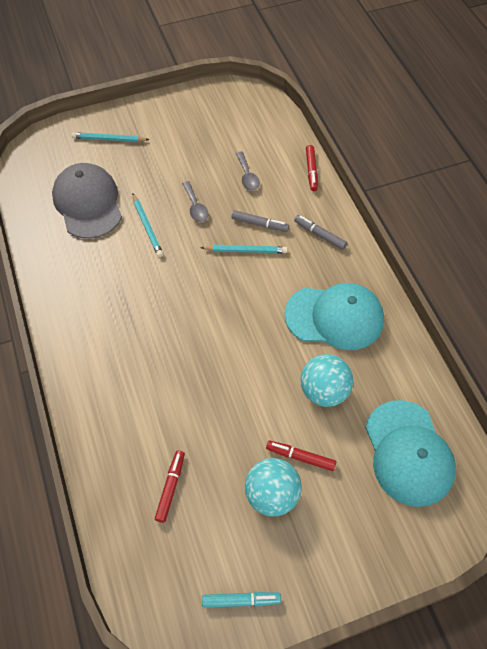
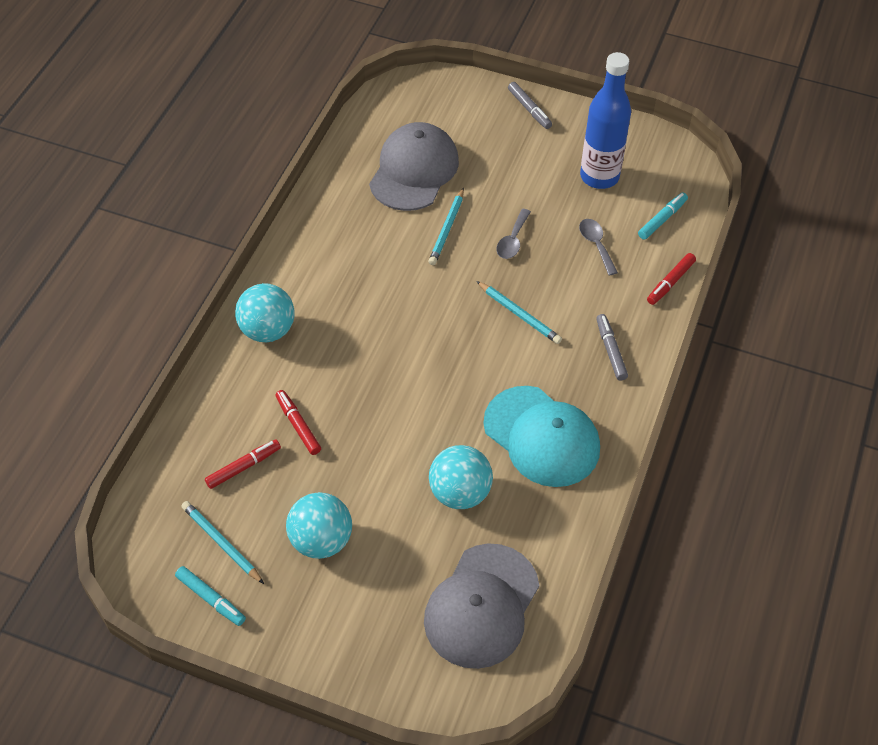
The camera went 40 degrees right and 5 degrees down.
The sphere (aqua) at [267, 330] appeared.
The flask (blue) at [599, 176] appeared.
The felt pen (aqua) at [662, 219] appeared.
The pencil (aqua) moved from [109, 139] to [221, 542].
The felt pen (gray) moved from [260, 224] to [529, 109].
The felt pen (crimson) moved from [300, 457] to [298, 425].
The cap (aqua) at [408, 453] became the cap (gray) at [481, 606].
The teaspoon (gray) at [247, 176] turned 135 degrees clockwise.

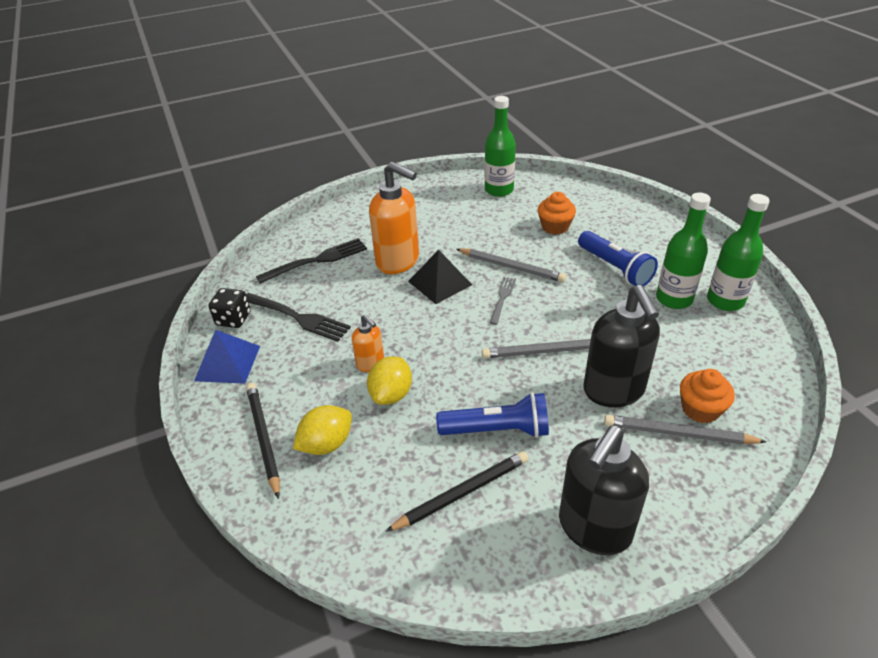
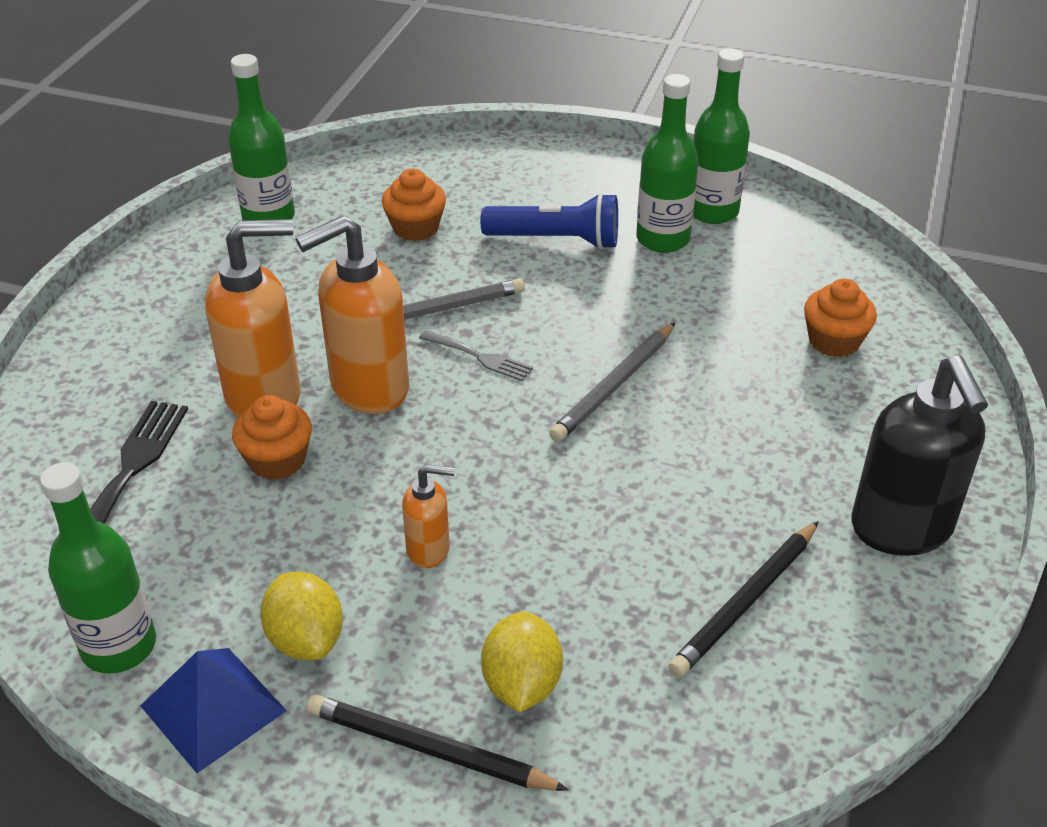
The camera went 50 degrees left and 0 degrees up.
The fork (jet-black) at [297, 317] disappeared.
The flashlight (blue) at [497, 430] disappeared.
The pump bottle (jet-black) at [614, 391] disappeared.
The pencil (gray) at [678, 433] disappeared.
The muffin (orange) at [277, 460] appeared.
The lemon (bright yellow) moved from [391, 394] to [306, 639].
The dice (jet-black) at [233, 319] was replaced by the flask (green) at [119, 646].
The solid pyramid (jet-black) at [440, 283] was replaced by the pump bottle (orange) at [368, 388].
The pencil (jet-black) at [462, 493] turned 150 degrees counterclockwise.
The fork (gray) at [502, 298] turned 150 degrees clockwise.

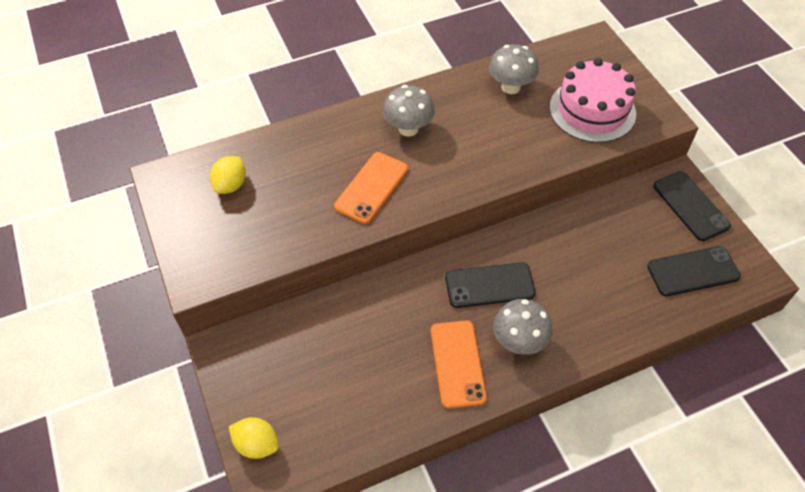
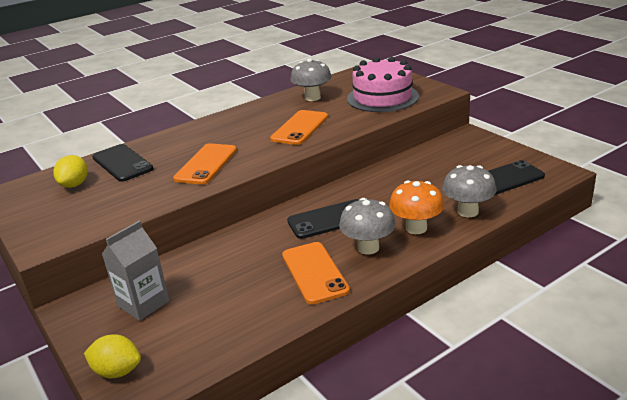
The camera went 10 degrees left and 25 degrees down.
The milk carton (gray) at [143, 304] appeared.
The smartphone (orange) at [300, 128] appeared.
The mushroom (orange) at [416, 228] appeared.
The mushroom (gray) moved from [408, 128] to [468, 211].
The smartphone (jet-black) moved from [690, 206] to [122, 163].

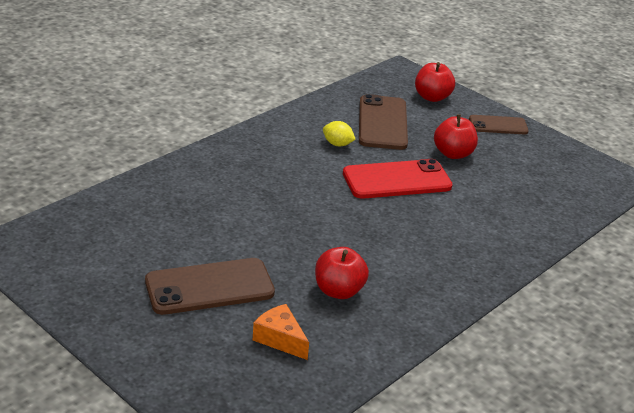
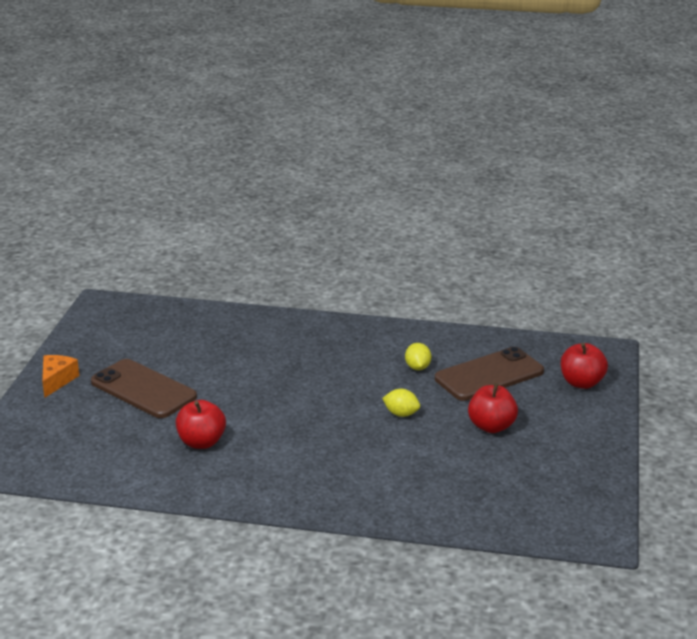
The camera went 60 degrees right and 5 degrees down.
The smartphone (dark brown) at [498, 125] disappeared.
The cheese (orange) moved from [280, 339] to [57, 381].
The smartphone (crimson) at [397, 180] was replaced by the lemon (bright yellow) at [401, 414].

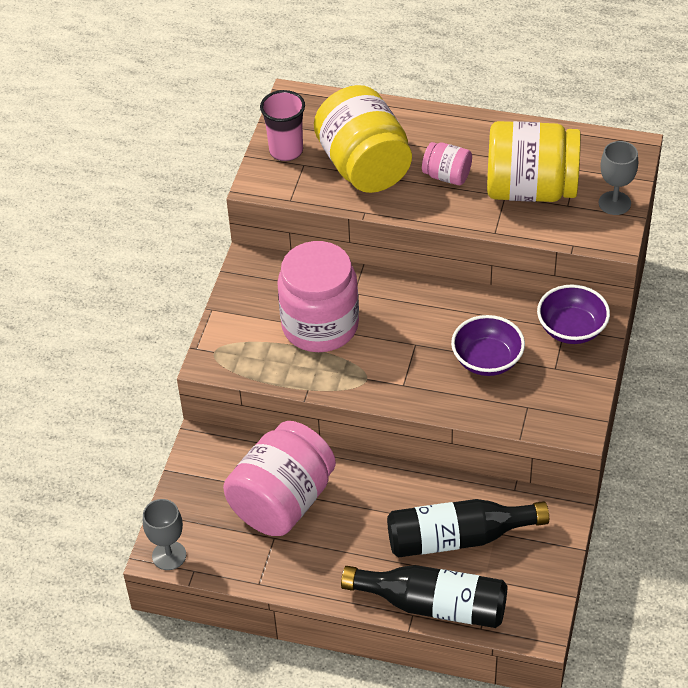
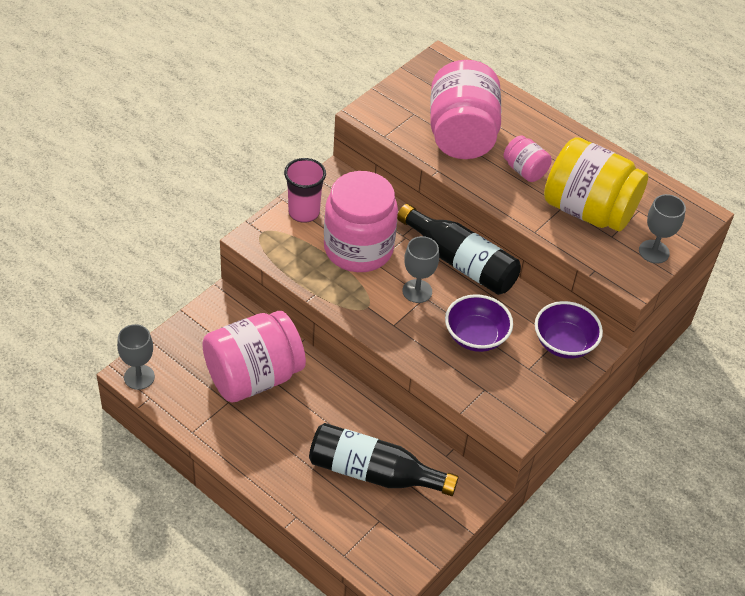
The camera went 20 degrees right and 0 degrees up.
The wine glass (gray) at [417, 291] appeared.
The beaker (pink) moved from [286, 151] to [304, 212].
The flask (jet-black) moved from [433, 605] to [460, 262].
The jar (bright yellow) at [364, 166] became the jar (pink) at [461, 135].

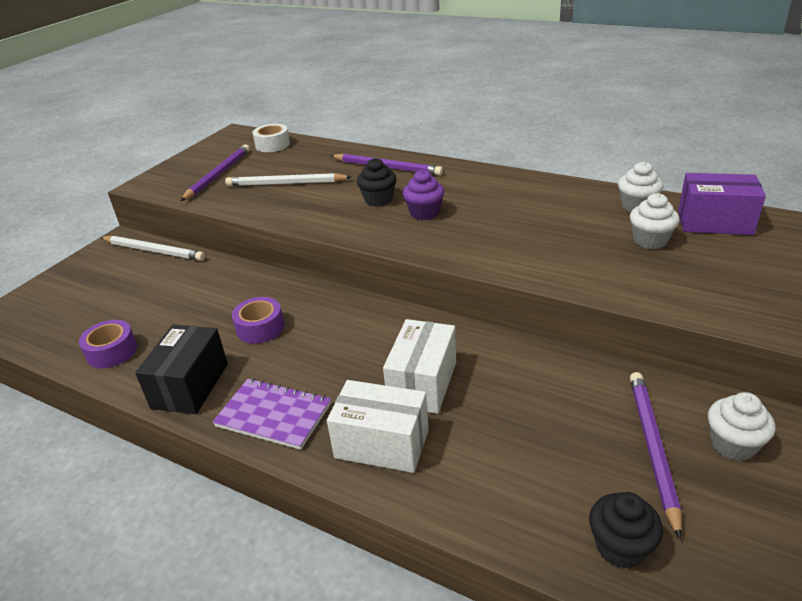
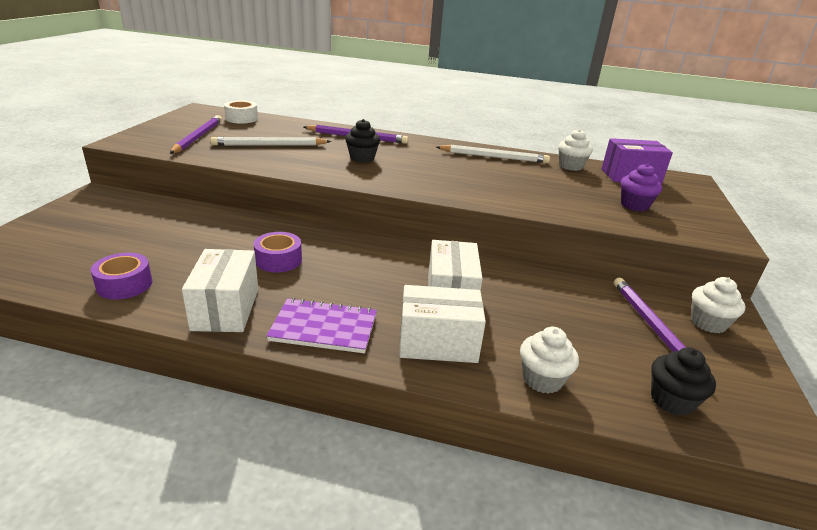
The camera went 20 degrees left and 5 degrees down.
The pencil (pure white) moved from [154, 251] to [494, 157].
The muffin (violet) moved from [424, 213] to [634, 205].
The muffin (pure white) moved from [650, 240] to [542, 379].
The box (jet-black) at [190, 386] became the box (pure white) at [225, 309].

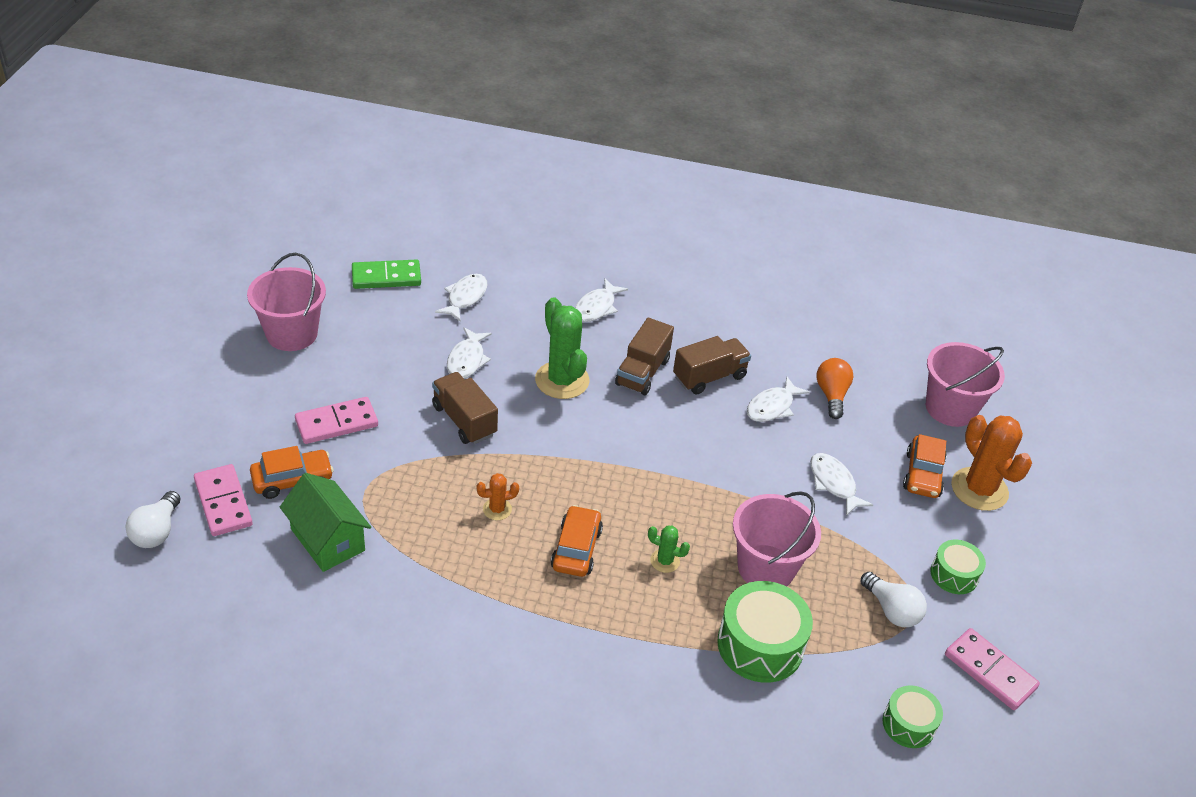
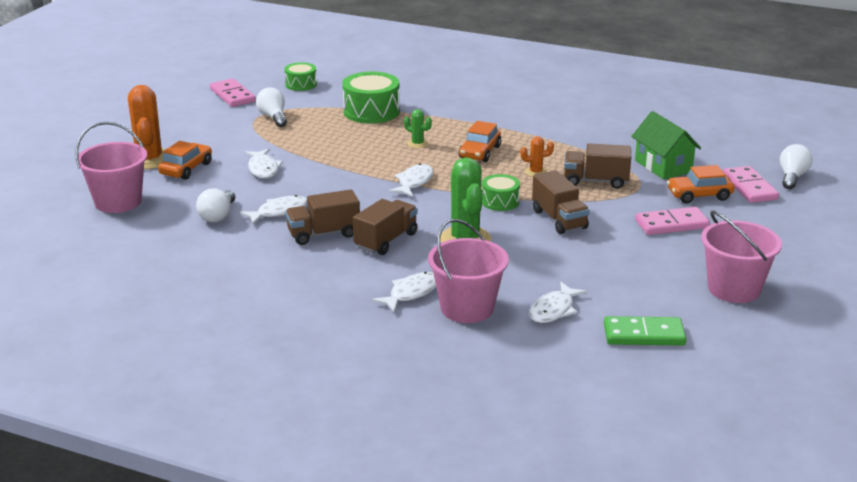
The camera went 165 degrees left and 15 degrees down.
The toy truck (dark brown) at [596, 181] appeared.
The fish (pure white) moved from [467, 360] to [414, 182].
The bucket (pink) moved from [766, 568] to [467, 308].
The toy drum (green) moved from [954, 575] to [500, 201].
The light bulb (orange) at [831, 395] became the light bulb (pure white) at [218, 216].

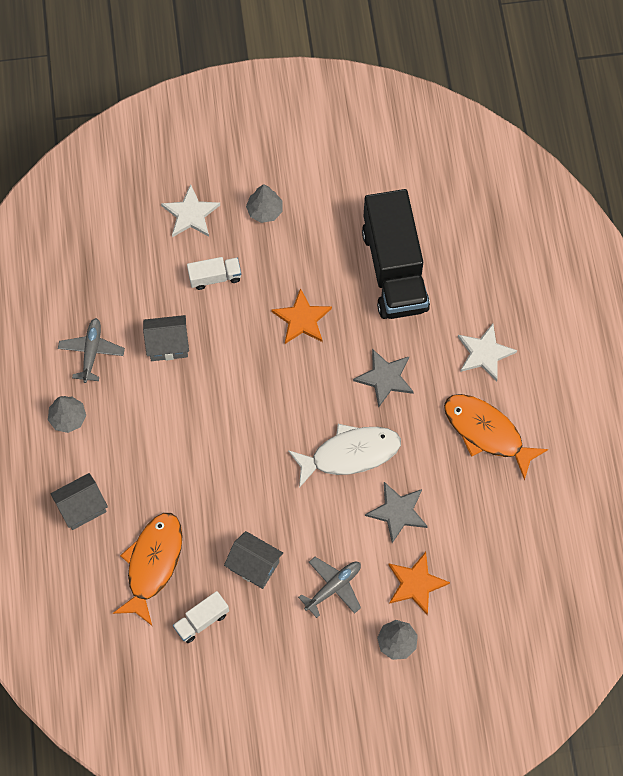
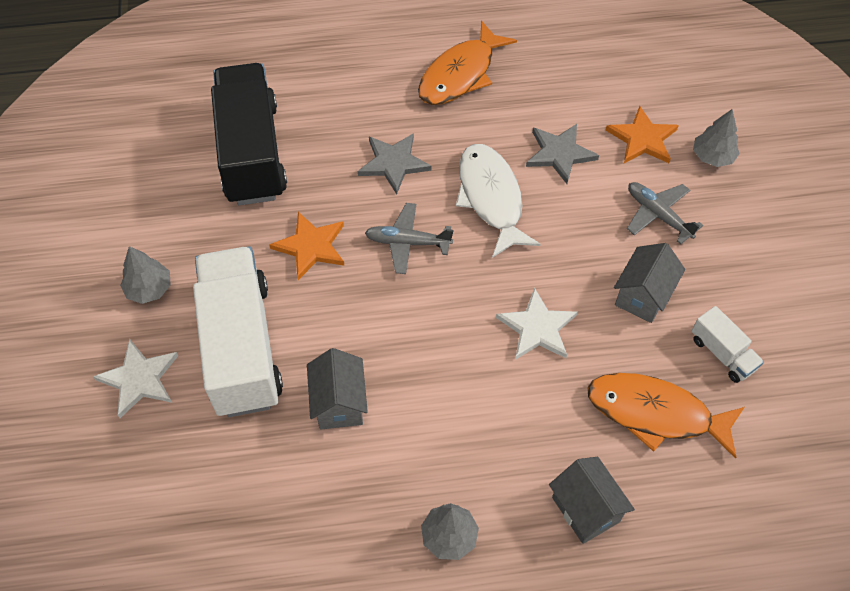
The camera went 90 degrees left and 10 degrees down.
The plane (gray) moved from [92, 352] to [407, 242].
The star shape (pure white) moved from [484, 353] to [537, 328].
The toy truck (jet-black) at [394, 269] turned 90 degrees counterclockwise.
The toy truck (pure white) at [215, 277] changed to 2.29 times the size.

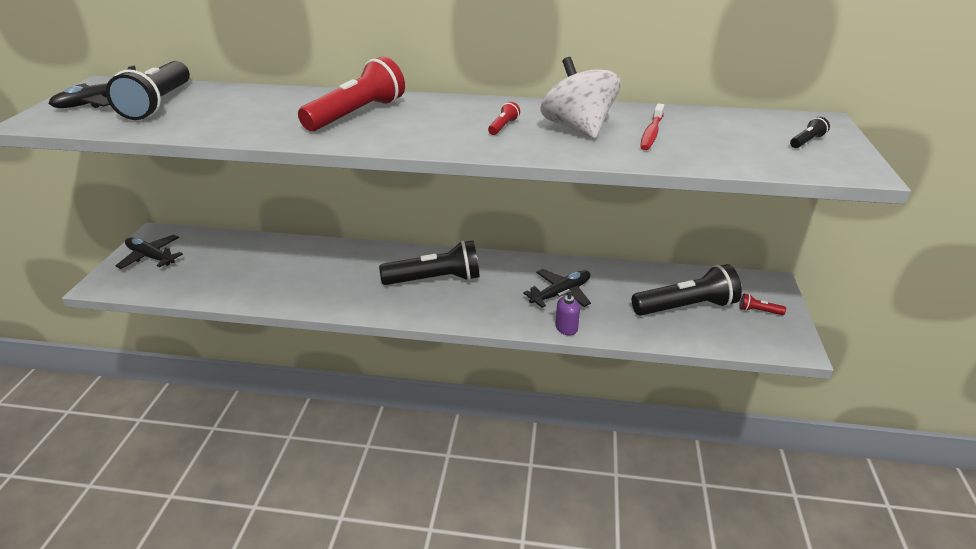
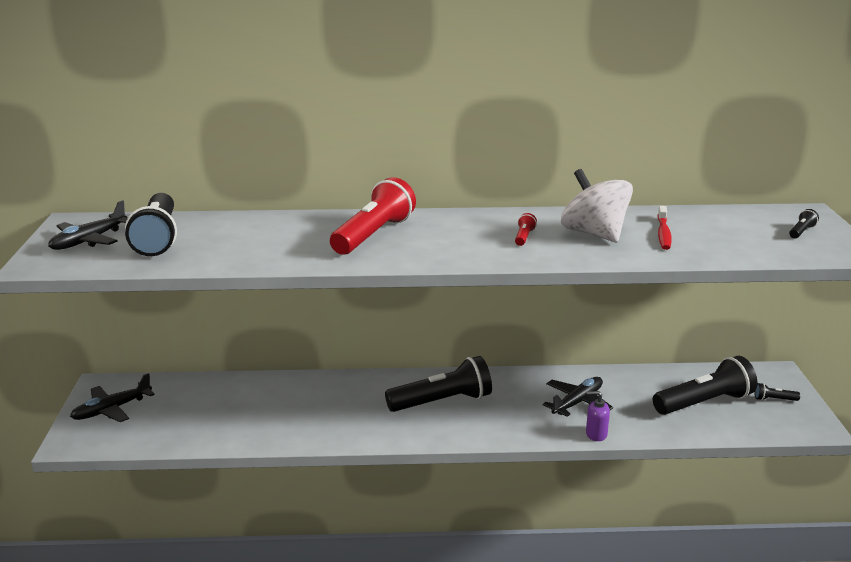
The camera went 10 degrees left and 10 degrees down.
The flashlight (crimson) at [758, 311] became the flashlight (jet-black) at [774, 399].
The plane (jet-black) at [151, 257] turned 60 degrees counterclockwise.
The pump bottle (violet) at [566, 328] turned 45 degrees clockwise.

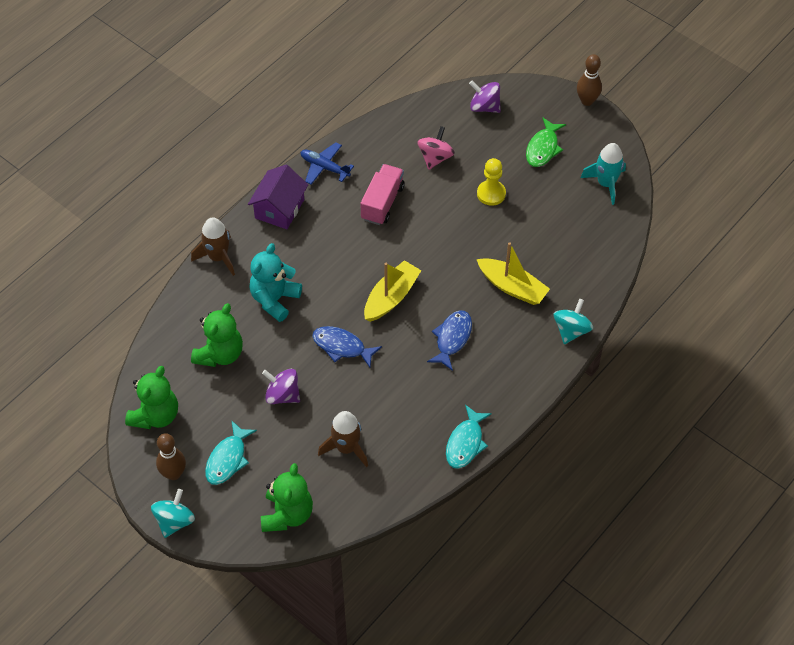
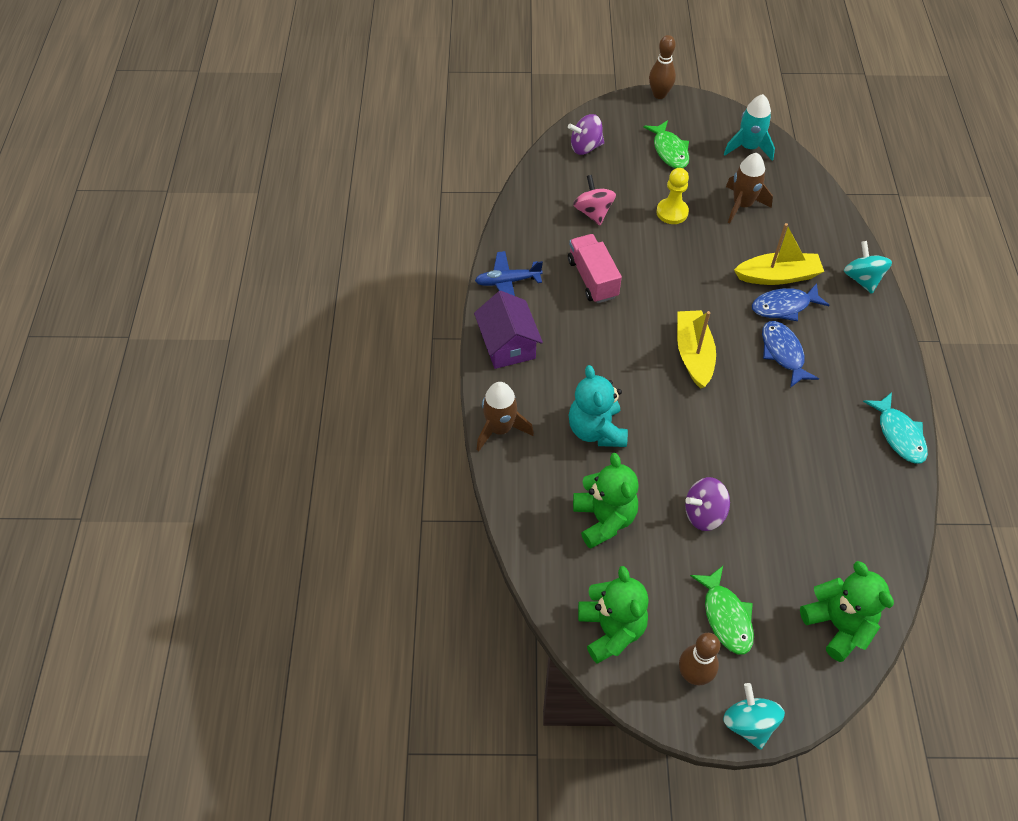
The camera went 40 degrees left and 0 degrees up.
The fish (blue) moved from [342, 347] to [784, 306].
The spaceship (dark brown) moved from [346, 448] to [742, 205].
The fish (aqua) at [228, 459] became the fish (green) at [726, 616].

